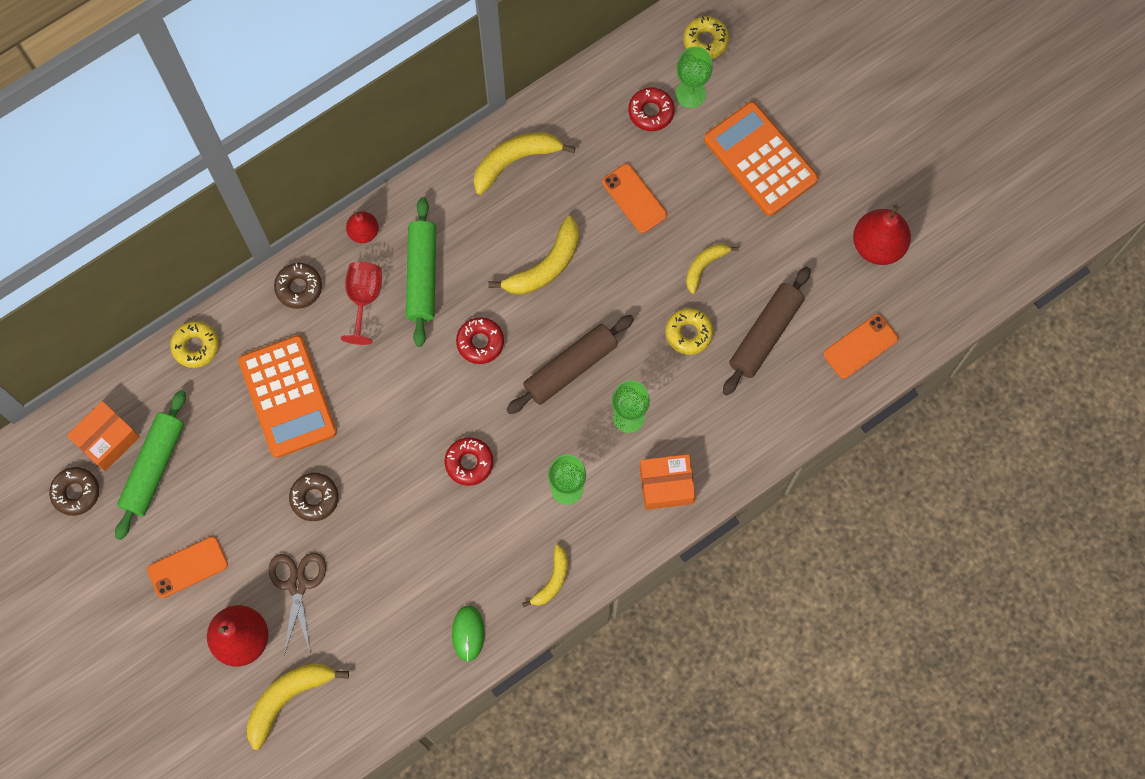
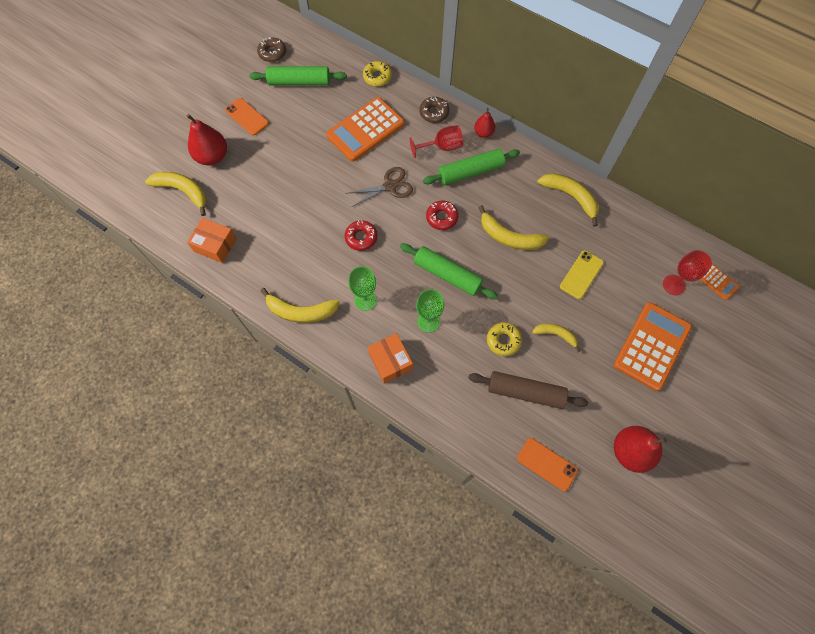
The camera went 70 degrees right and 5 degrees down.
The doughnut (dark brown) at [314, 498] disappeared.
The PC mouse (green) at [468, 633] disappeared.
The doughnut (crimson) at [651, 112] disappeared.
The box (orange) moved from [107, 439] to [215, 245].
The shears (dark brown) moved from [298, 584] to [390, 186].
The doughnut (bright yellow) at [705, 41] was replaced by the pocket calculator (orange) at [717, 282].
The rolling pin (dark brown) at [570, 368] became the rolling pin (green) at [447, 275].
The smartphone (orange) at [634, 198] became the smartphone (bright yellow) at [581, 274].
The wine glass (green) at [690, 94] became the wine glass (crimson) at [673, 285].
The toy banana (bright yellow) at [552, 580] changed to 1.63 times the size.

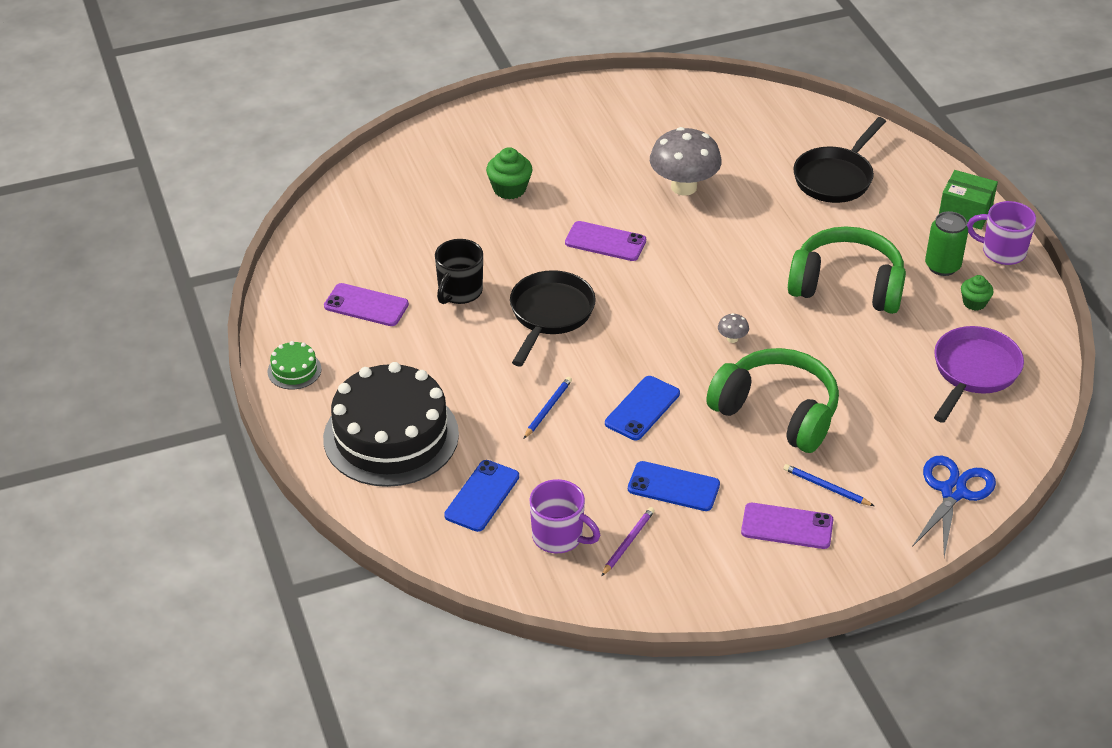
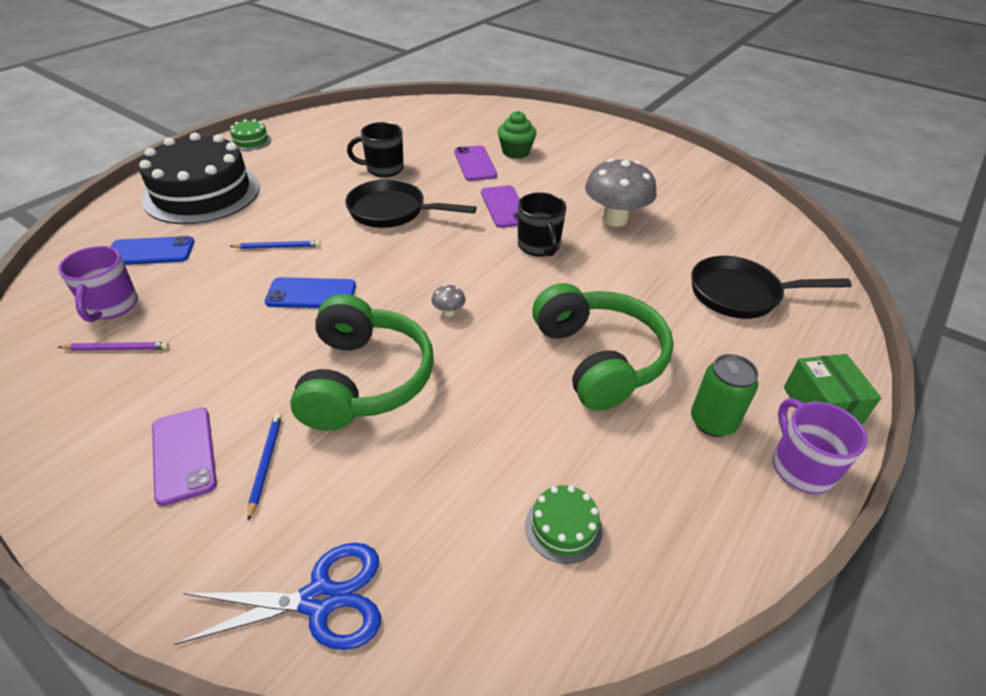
The camera went 55 degrees right and 0 degrees up.
The smartphone (blue) at [673, 487] disappeared.
The muffin (green) at [974, 303] disappeared.
The coffee mug (jet-black) at [539, 246] appeared.
The smartphone (violet) moved from [366, 305] to [475, 164].
The frying pan (violet) at [973, 372] was replaced by the gateau (green) at [563, 527].
The frying pan (jet-black) at [550, 315] turned 150 degrees counterclockwise.

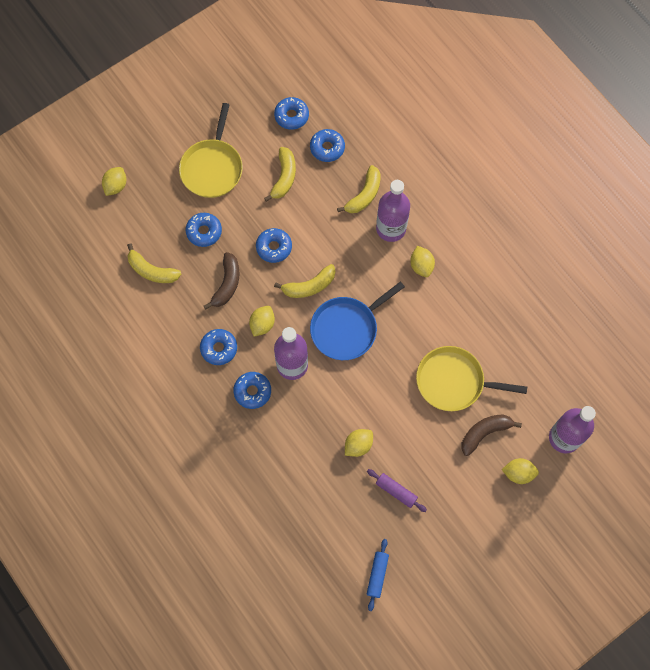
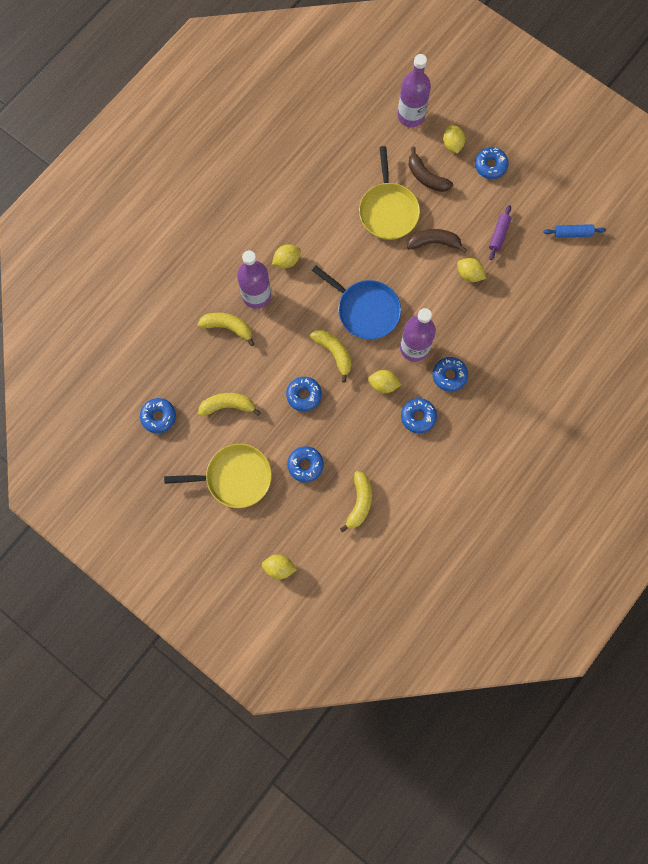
The camera went 105 degrees left and 5 degrees up.
The toy banana (dark brown) moved from [227, 284] to [434, 243].
The doughnut (blue) moved from [327, 148] to [490, 166].

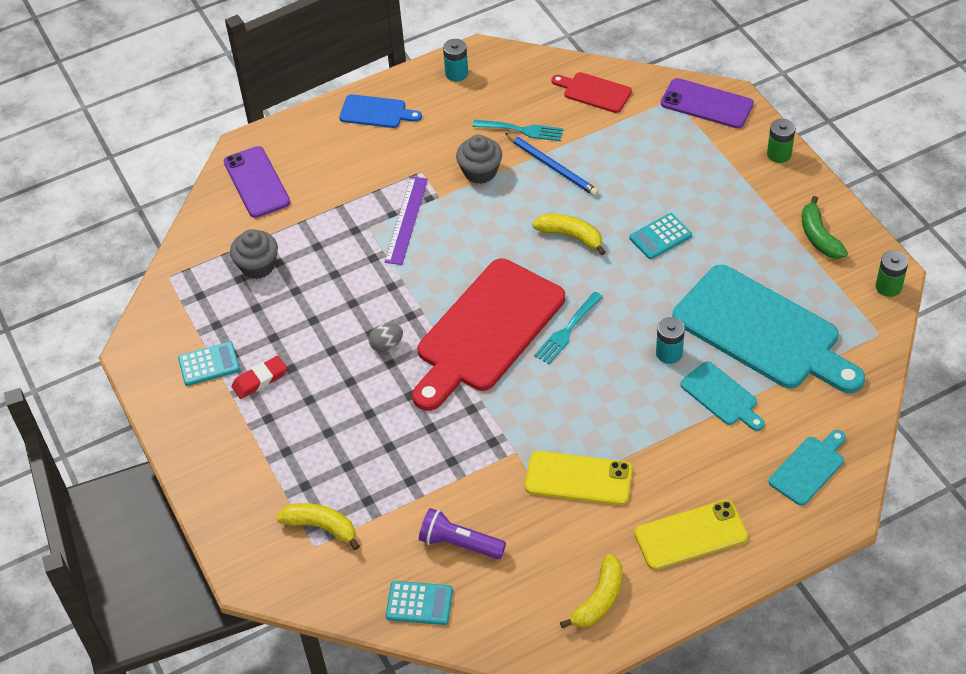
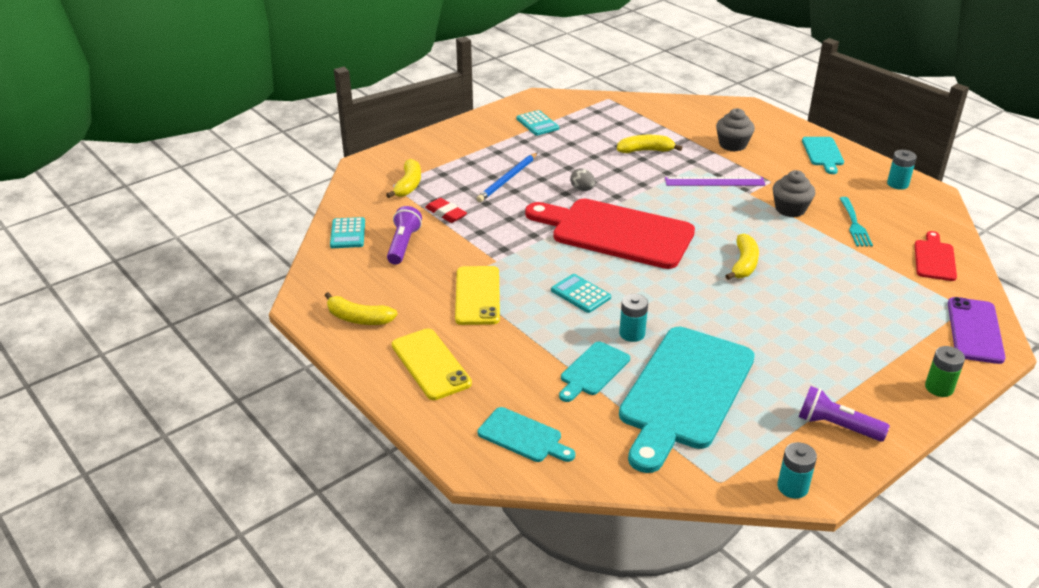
The camera went 75 degrees right and 15 degrees down.
The smartphone (violet) at [256, 182] disappeared.
The fork (aqua) at [567, 331] disappeared.
The toy banana (bright yellow) at [646, 150] appeared.
The muffin (gray) moved from [257, 266] to [732, 145].
The pencil eraser (crimson) moved from [260, 380] to [446, 213].
The pencil (blue) moved from [552, 166] to [507, 179].
The pocket calculator (aqua) moved from [660, 237] to [580, 294].
The toy banana (green) at [819, 236] was replaced by the flashlight (violet) at [836, 426].
The chopping board (blue) at [376, 112] became the chopping board (aqua) at [823, 153].
The battery (green) at [888, 287] became the battery (aqua) at [792, 487].

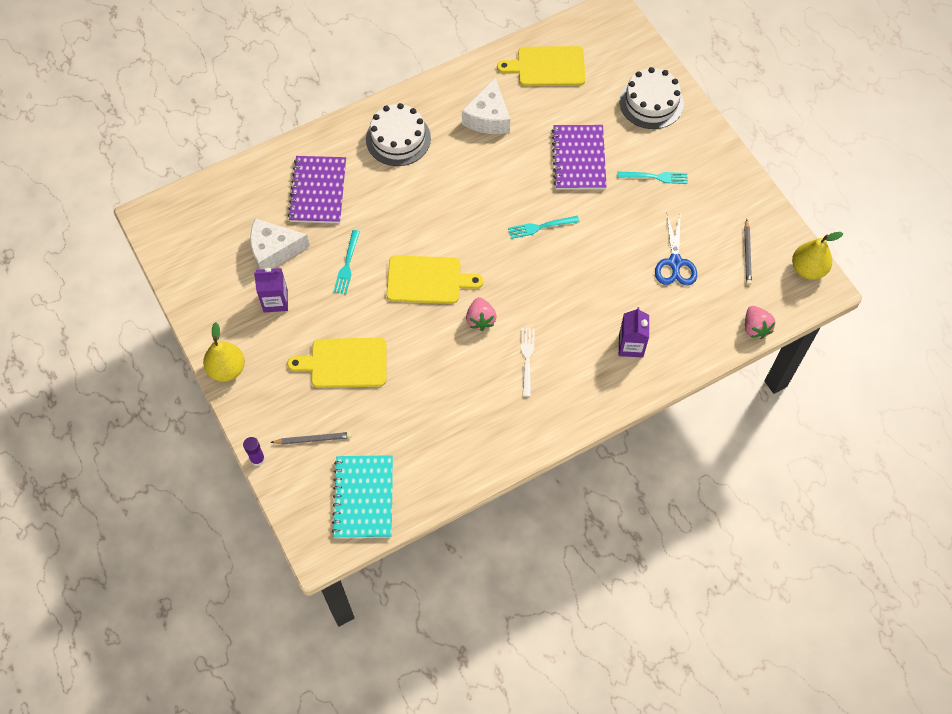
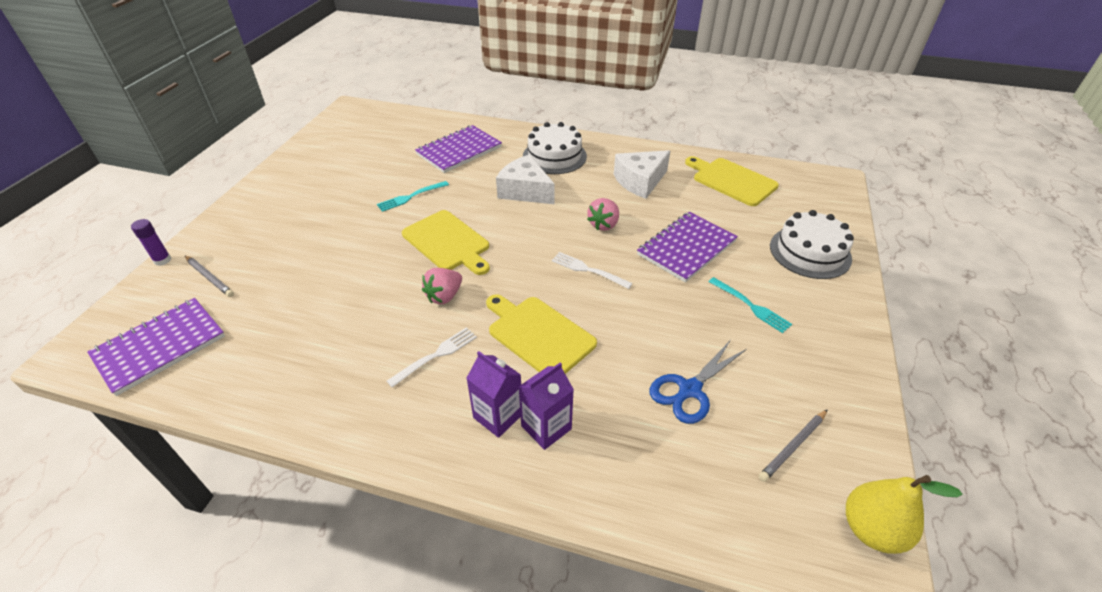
The camera went 45 degrees right and 20 degrees down.
The pear fruit (bright yellow) at [227, 369] disappeared.
The cheese (pure white) moved from [274, 250] to [525, 191].
The milk carton (violet) moved from [275, 301] to [498, 416].
The chopping board (bright yellow) moved from [345, 363] to [538, 335].
The berry (pink) moved from [755, 328] to [604, 225].
The notebook (aqua) at [363, 497] became the notebook (violet) at [160, 346].
The fork (aqua) at [540, 227] became the fork (pure white) at [588, 270].

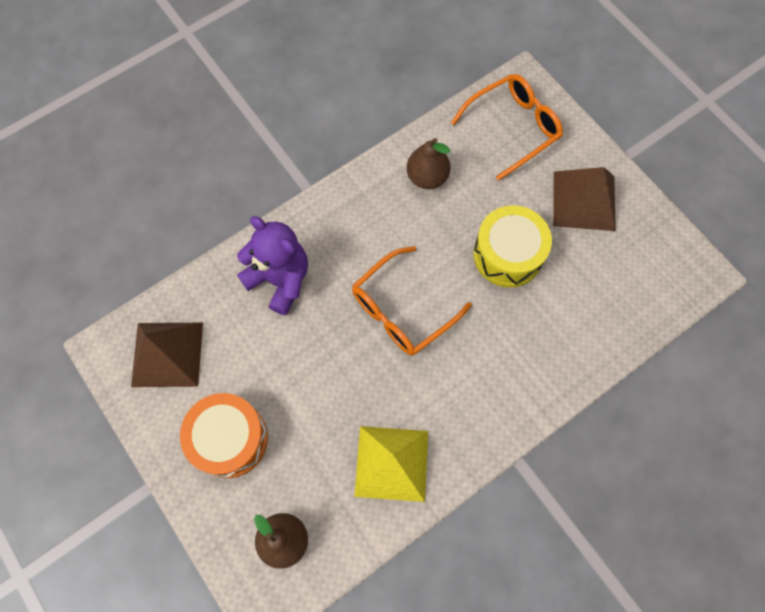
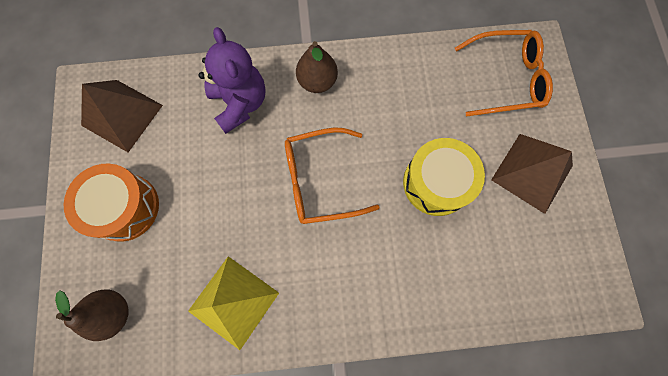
The camera went 30 degrees right and 5 degrees up.
The pear fruit (dark brown) moved from [427, 177] to [317, 81].

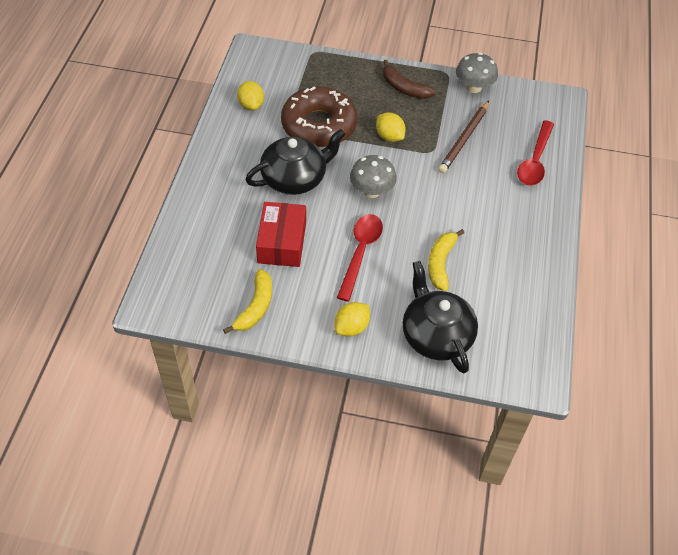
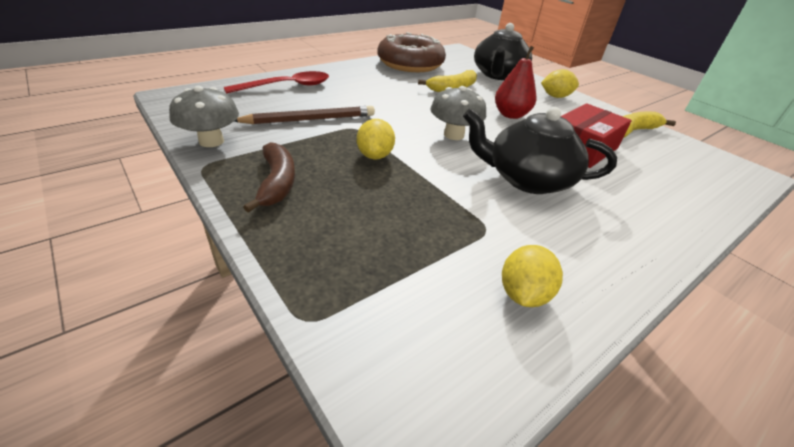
The camera went 140 degrees left and 15 degrees down.
The doughnut (dark brown) moved from [319, 125] to [410, 64].
The teaspoon (crimson) at [360, 253] was replaced by the pear fruit (crimson) at [510, 115].

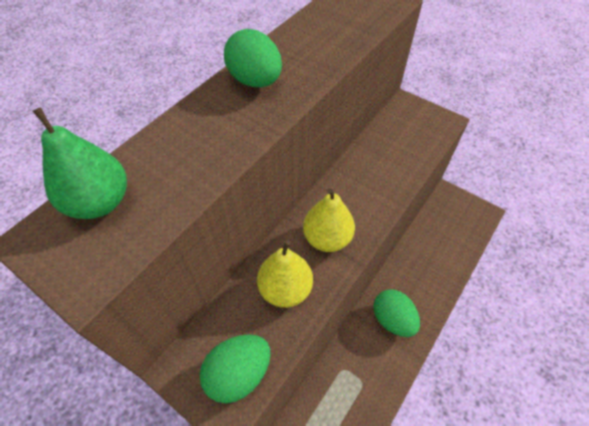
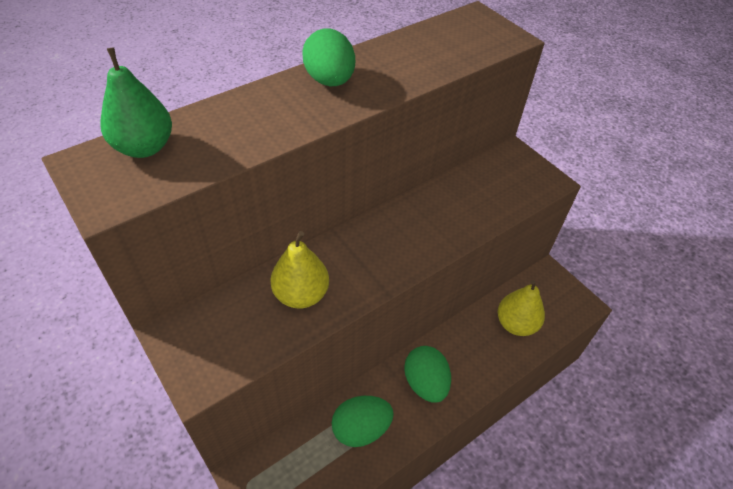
The camera went 15 degrees right and 5 degrees down.
The egg (green) moved from [239, 373] to [361, 429].
The pear fruit (bright yellow) moved from [327, 238] to [516, 324].

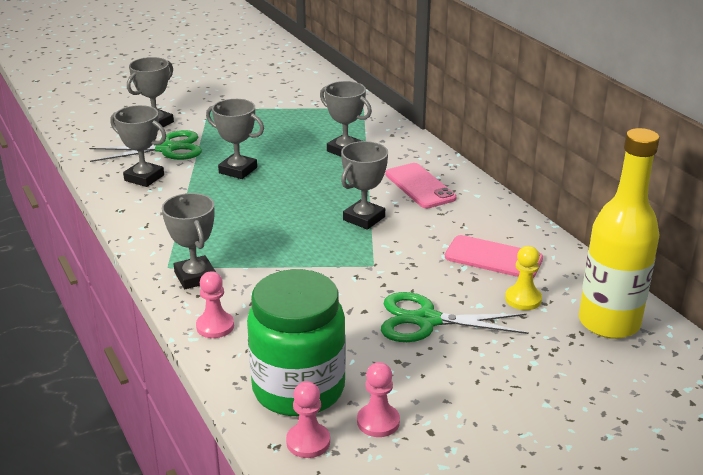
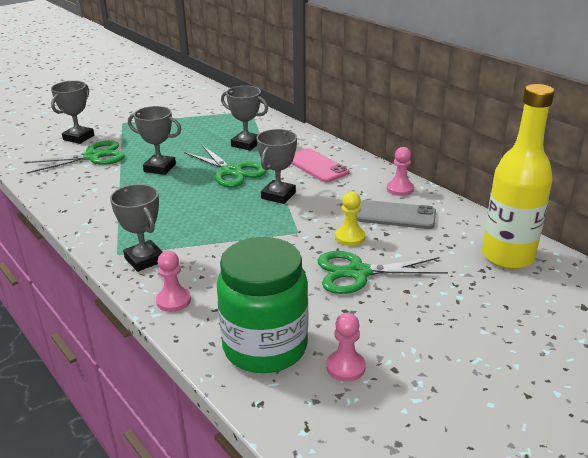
The camera went 10 degrees left and 0 degrees up.
The award cup (gray) at [144, 178] disappeared.
The shears (green) at [231, 171] appeared.
The game pawn (pink) moved from [308, 442] to [400, 189].
The game pawn (bright yellow) moved from [523, 299] to [350, 237].
The smartphone (pink) at [493, 258] became the smartphone (gray) at [395, 215].

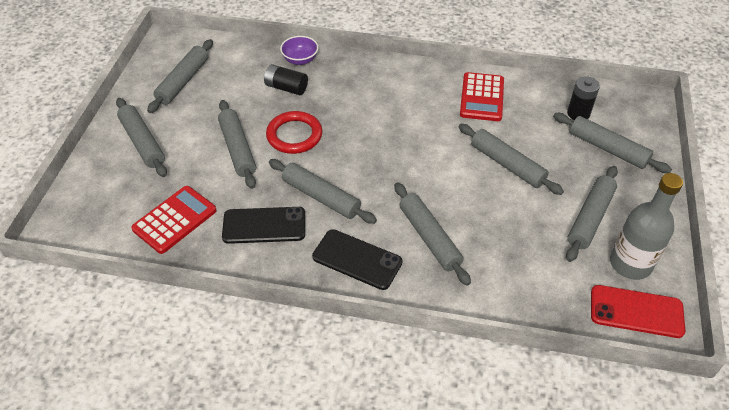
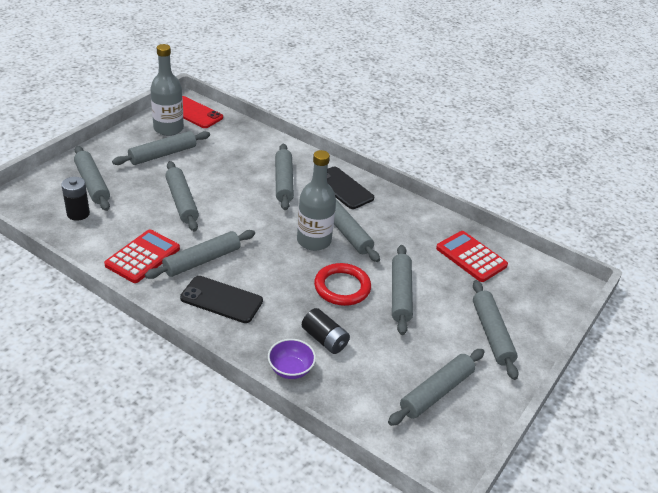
The camera went 160 degrees left and 10 degrees down.
The rolling pin (gray) at [202, 260] appeared.
The flask (gray) at [314, 241] appeared.
The smartphone (jet-black) moved from [264, 225] to [221, 300].
The pocket calculator (crimson) at [174, 220] turned 75 degrees clockwise.

